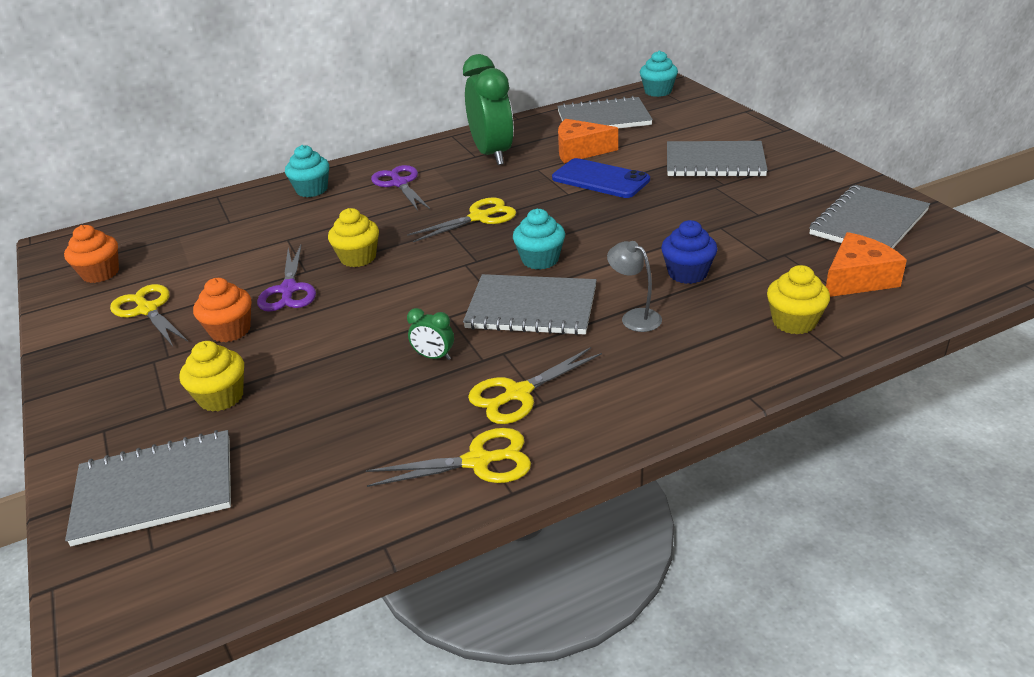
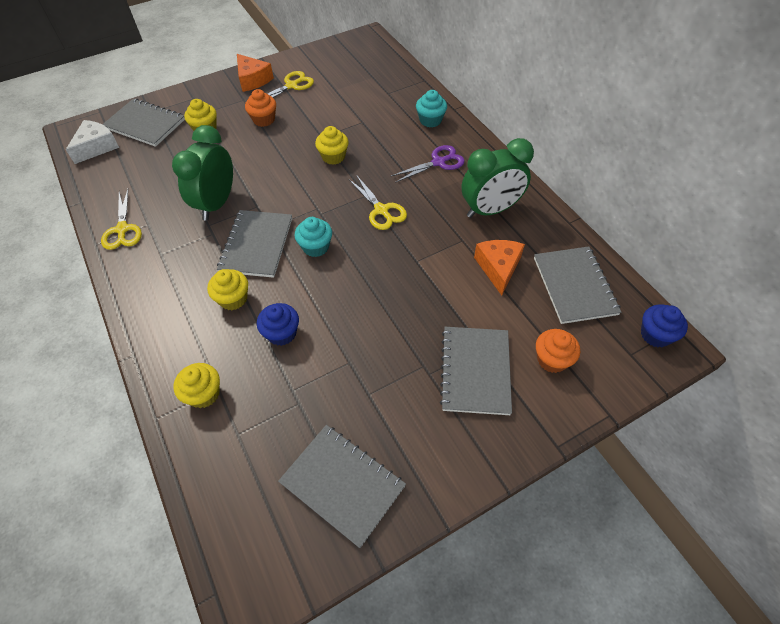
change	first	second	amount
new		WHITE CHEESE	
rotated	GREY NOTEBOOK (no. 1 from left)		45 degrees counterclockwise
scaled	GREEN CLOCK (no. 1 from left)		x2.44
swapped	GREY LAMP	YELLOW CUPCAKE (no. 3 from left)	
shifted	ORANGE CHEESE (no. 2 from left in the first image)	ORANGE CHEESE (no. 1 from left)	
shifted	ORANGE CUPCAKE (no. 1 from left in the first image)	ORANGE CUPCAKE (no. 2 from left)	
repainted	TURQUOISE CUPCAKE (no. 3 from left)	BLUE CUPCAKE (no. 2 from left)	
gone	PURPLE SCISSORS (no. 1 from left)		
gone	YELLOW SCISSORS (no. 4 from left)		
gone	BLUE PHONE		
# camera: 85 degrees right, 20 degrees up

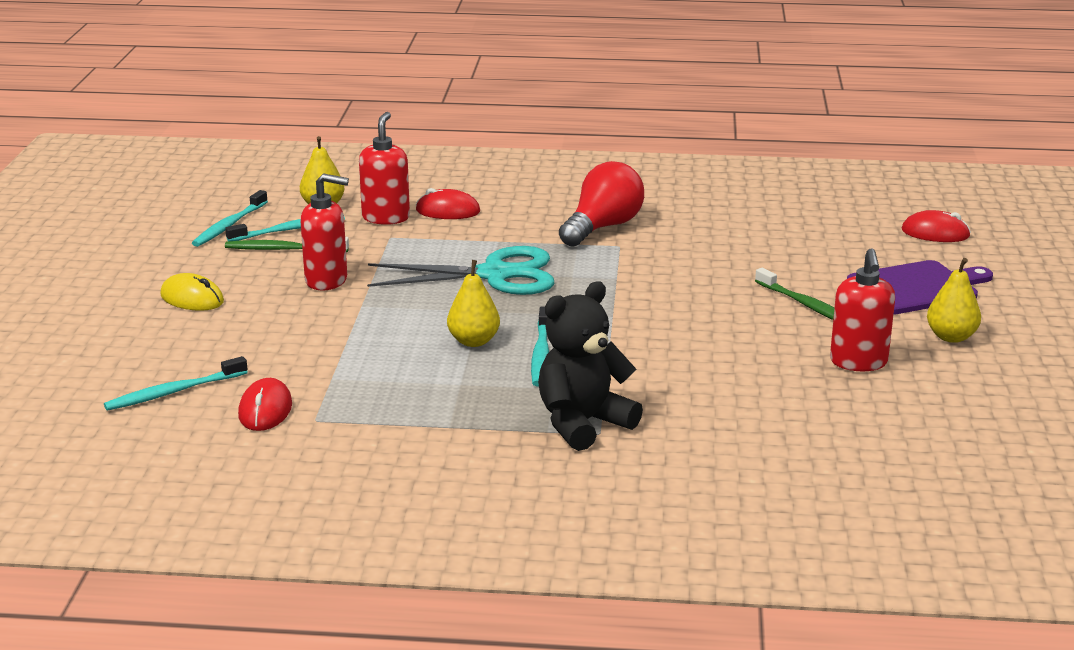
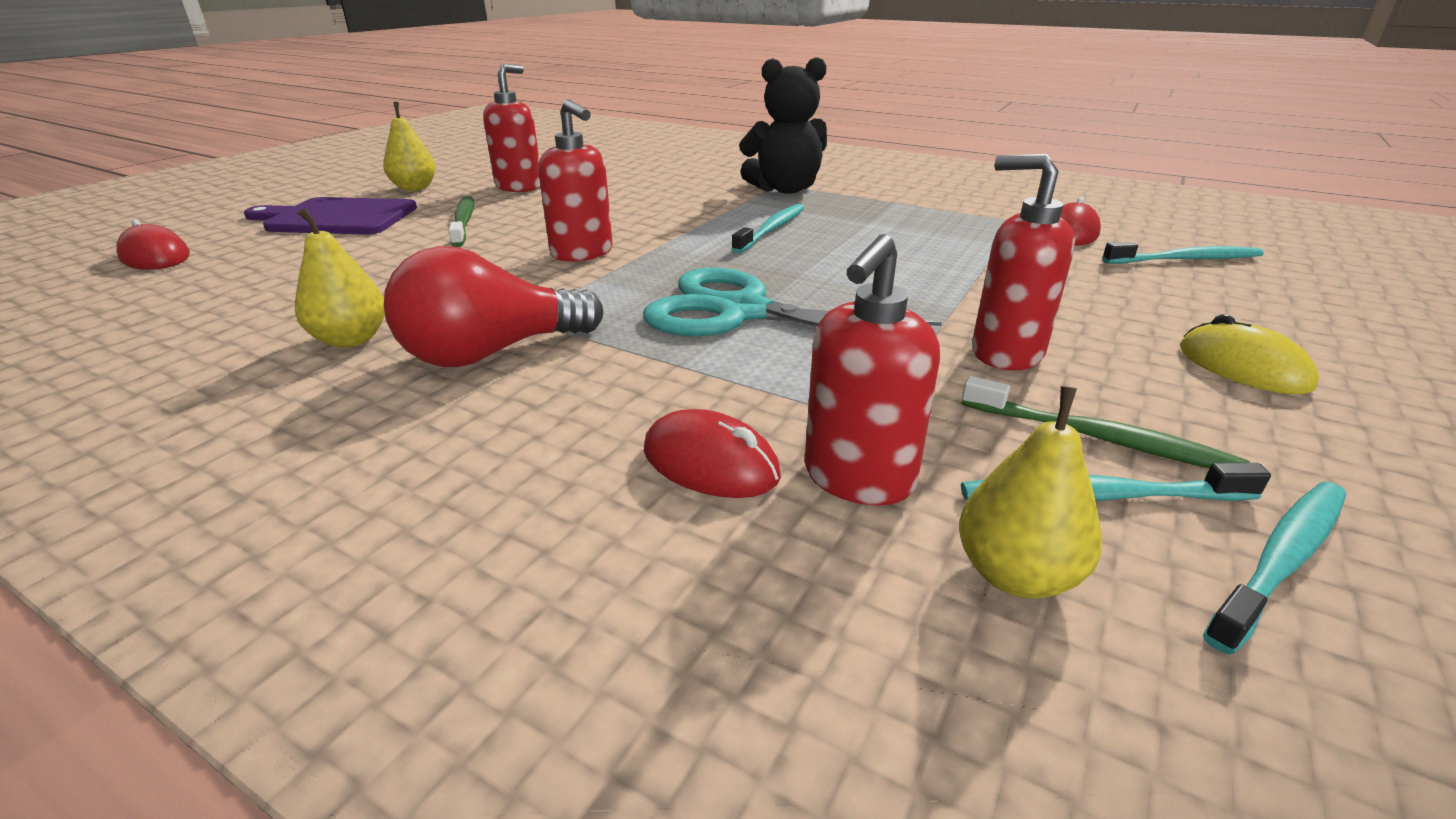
change	first	second	amount
shifted	YELLOW PEAR (no. 2 from left in the first image)	YELLOW PEAR (no. 1 from left)	
new		RED SOAP DISPENSER (no. 2 from left)	
# camera: 155 degrees left, 5 degrees up

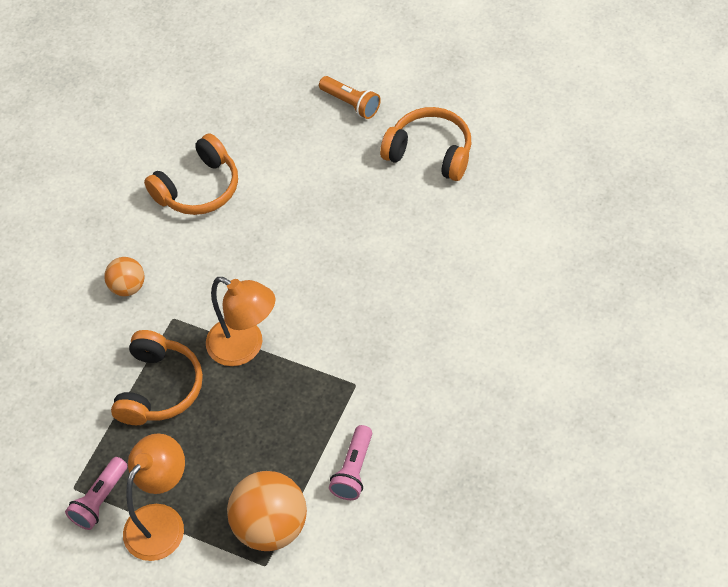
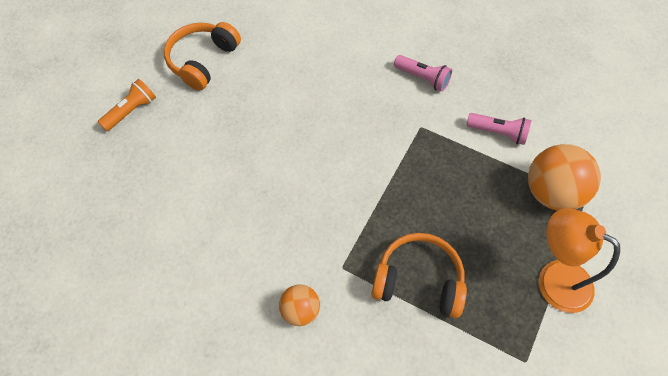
change	first	second	amount
shifted	PINK FLASHLIGHT (no. 1 from left)		
gone	ORANGE HEADPHONES (no. 2 from left)		
gone	ORANGE LAMP (no. 2 from left)		
# camera: 90 degrees left, 5 degrees up

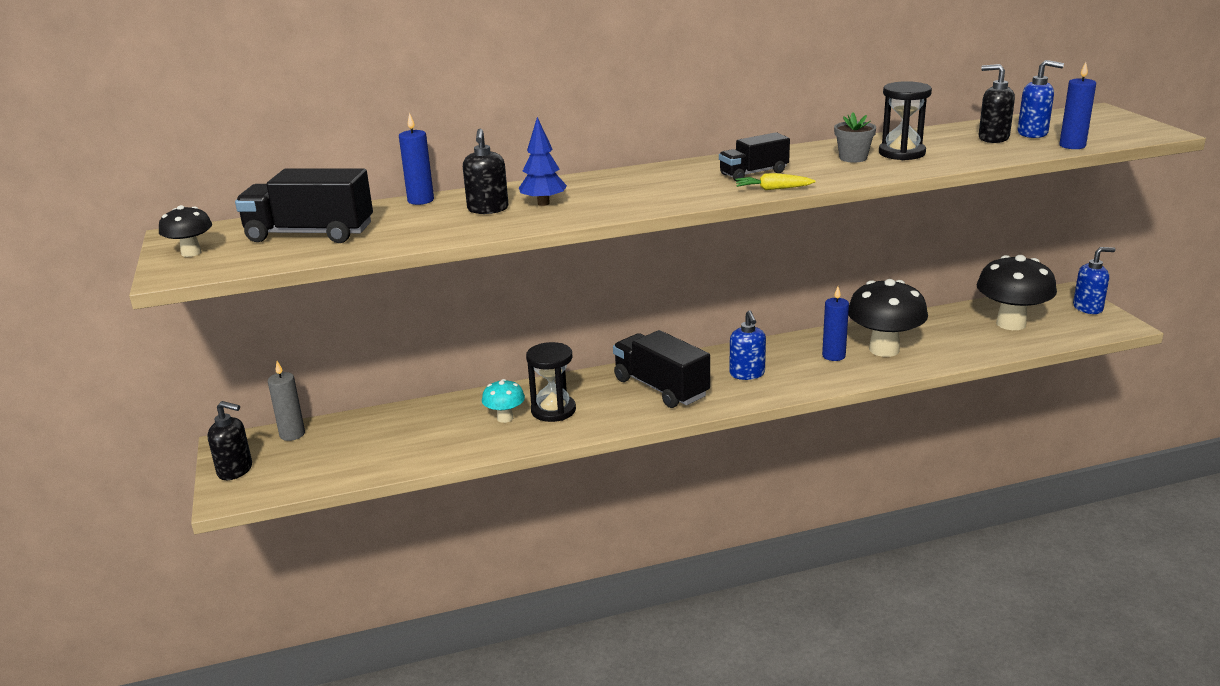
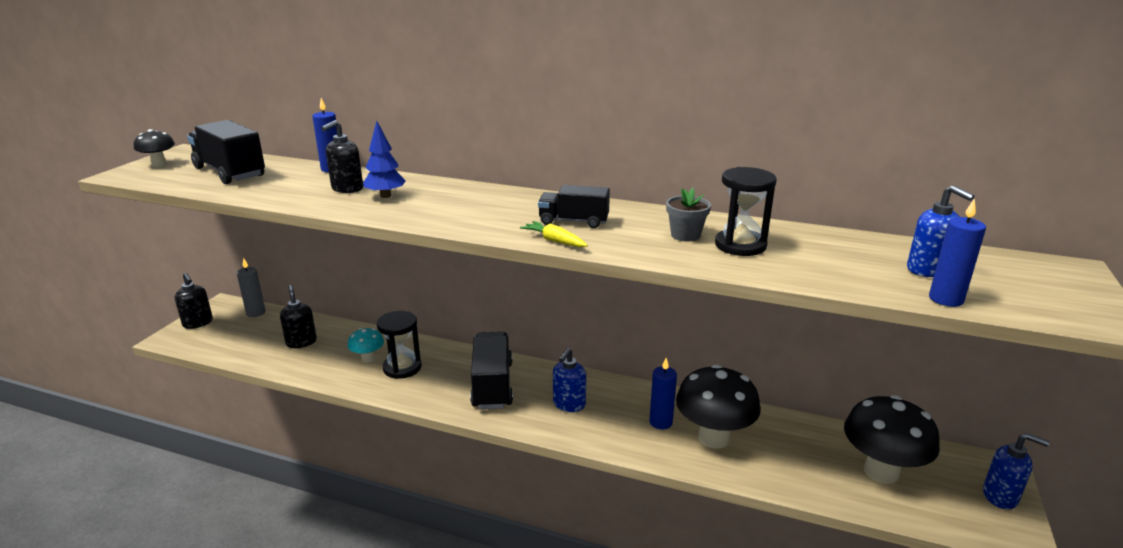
change	first	second	amount
shifted	BLACK SOAP DISPENSER (no. 3 from left in the first image)	BLACK SOAP DISPENSER (no. 2 from left)	
# camera: 35 degrees right, 0 degrees up

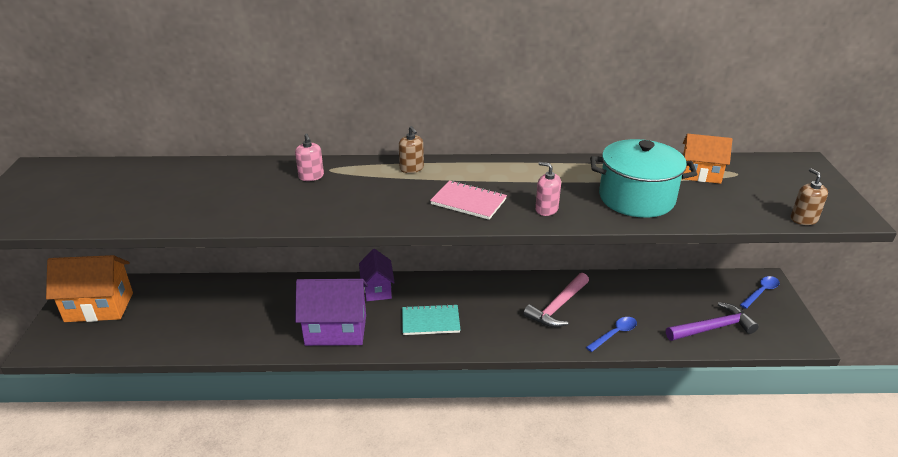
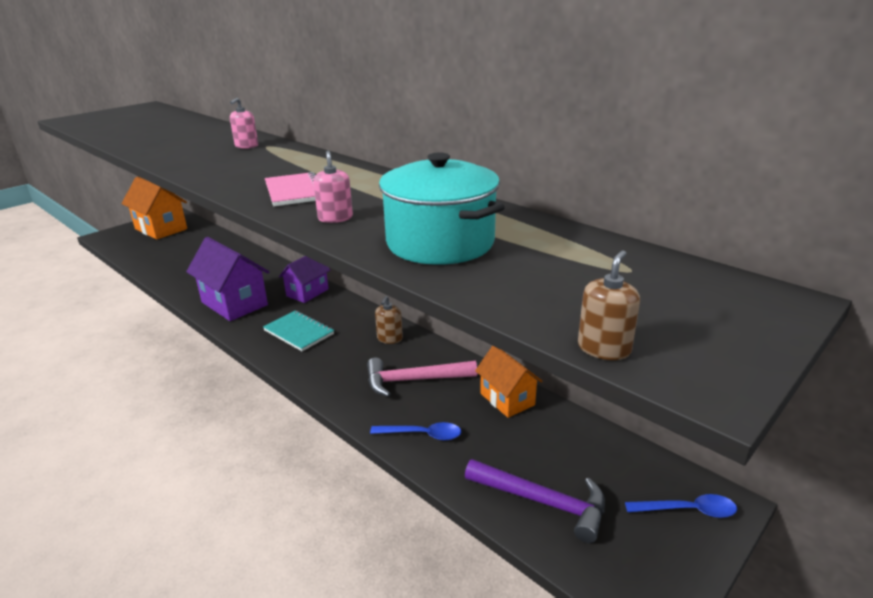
change	first	second	amount
shifted	BROWN SOAP DISPENSER (no. 1 from left)		
shifted	ORANGE HOUSE (no. 2 from left)		
# camera: 45 degrees right, 5 degrees down

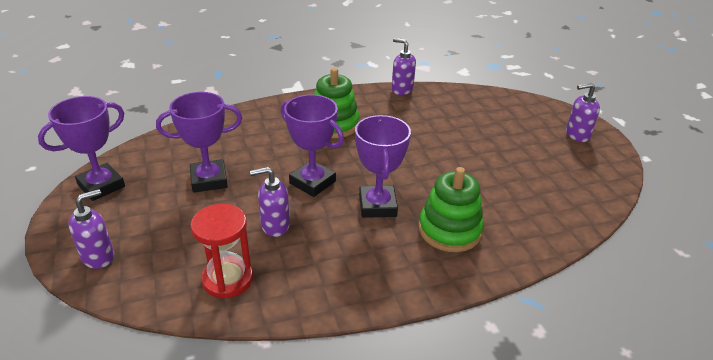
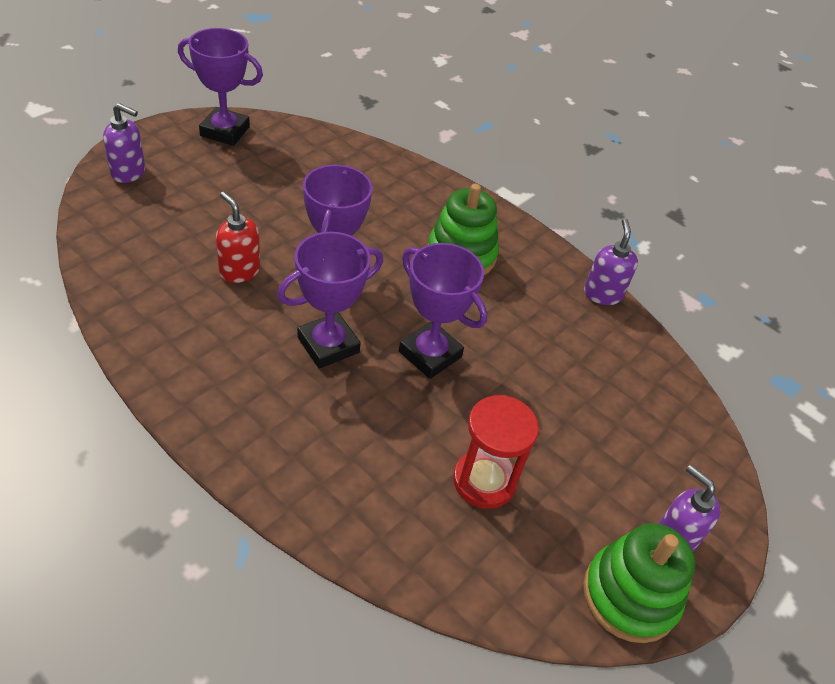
change	first	second	amount
repainted	PURPLE SOAP DISPENSER (no. 2 from left)	RED SOAP DISPENSER	
shifted	PURPLE TROPHY (no. 2 from left in the first image)	PURPLE TROPHY (no. 4 from left)	
shifted	RED HOURGLASS		
shifted	GREEN STACKING TOY (no. 2 from left)		
# camera: 55 degrees right, 10 degrees up

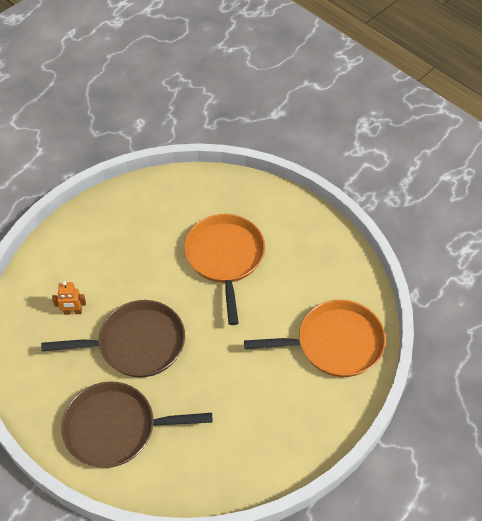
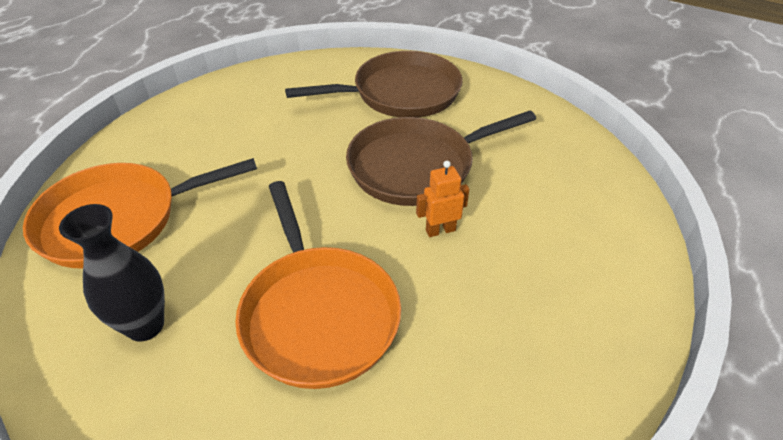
change	first	second	amount
new		BLACK VASE	
shifted	ORANGE ROBOT		
# camera: 165 degrees right, 10 degrees down

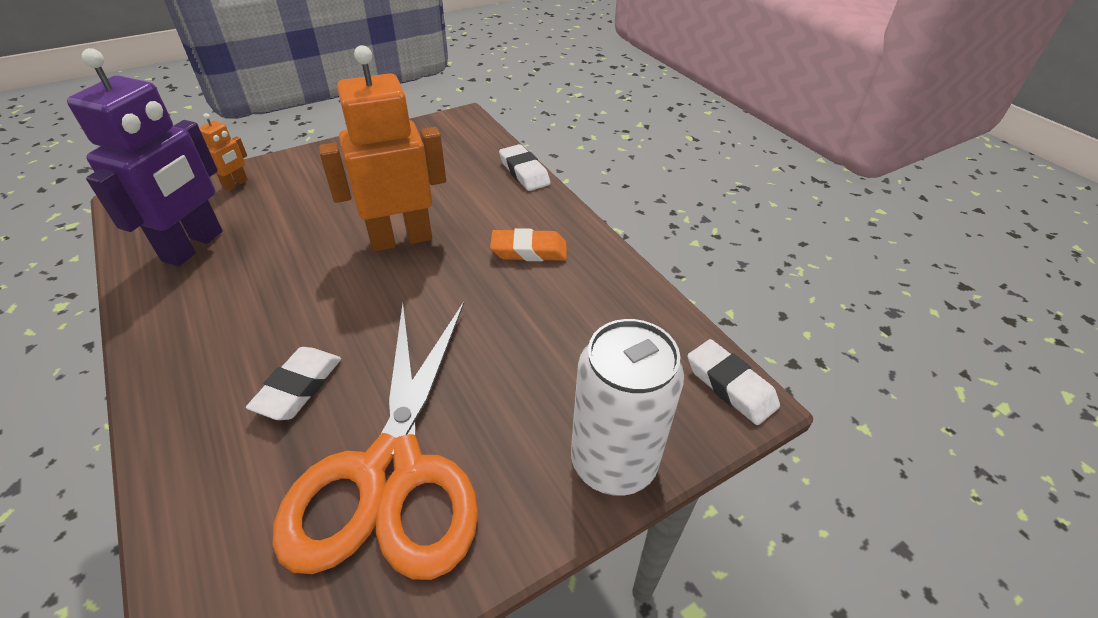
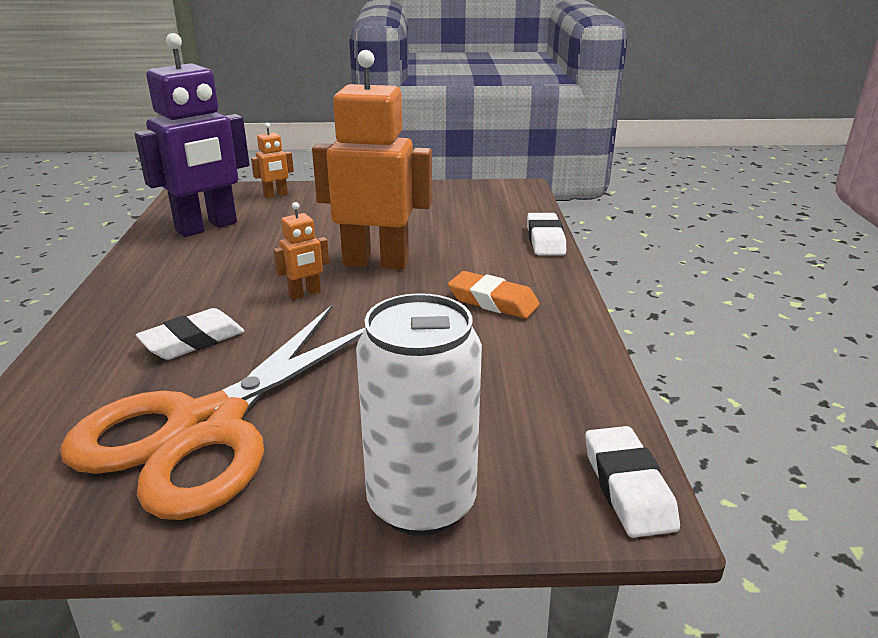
change	first	second	amount
new		ORANGE ROBOT (no. 2 from left)	
# camera: 30 degrees right, 15 degrees down

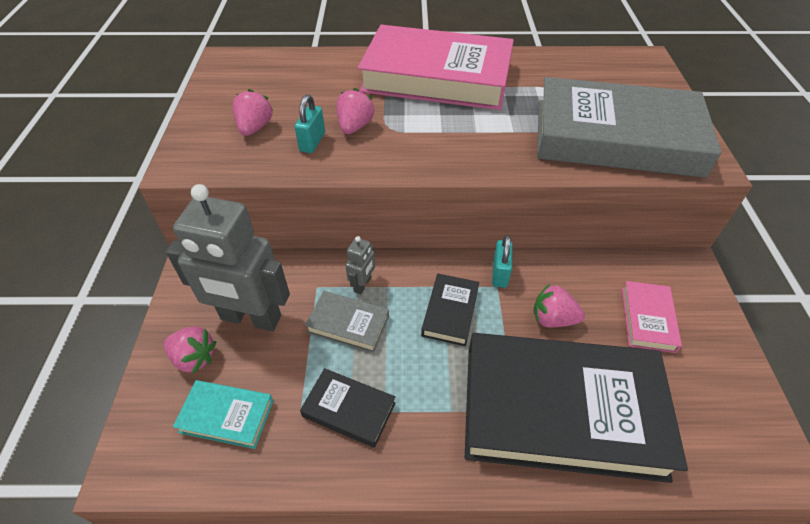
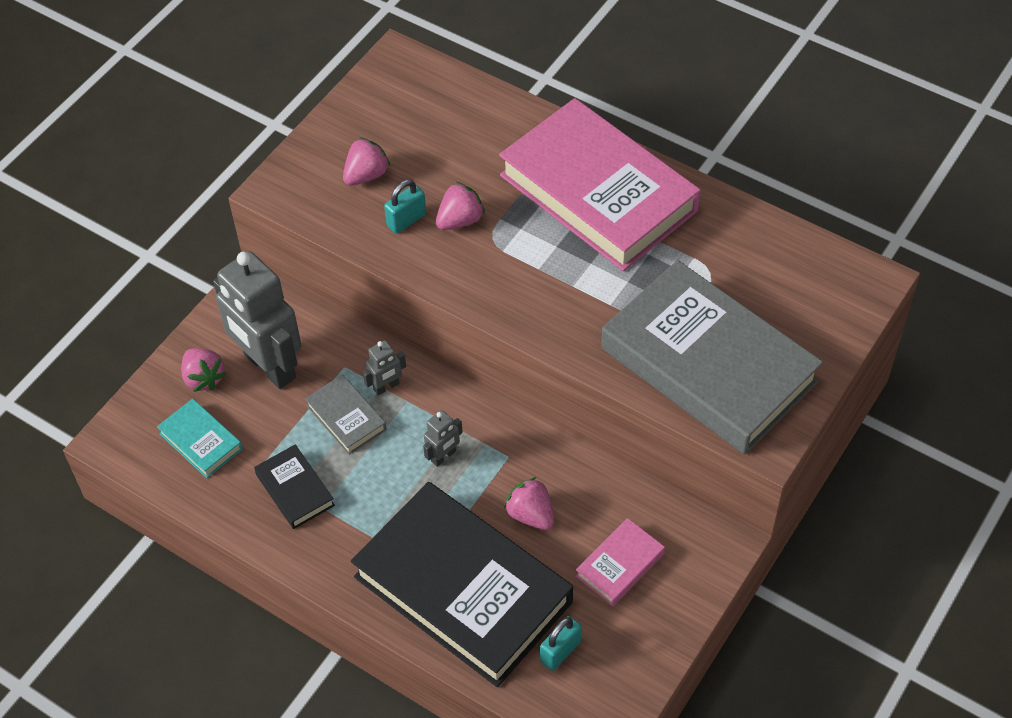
change	first	second	amount
swapped	BLACK BOOK (no. 2 from left)	GREY ROBOT (no. 3 from left)	
shifted	TURQUOISE PADLOCK (no. 2 from left)		
# camera: 35 degrees right, 5 degrees up

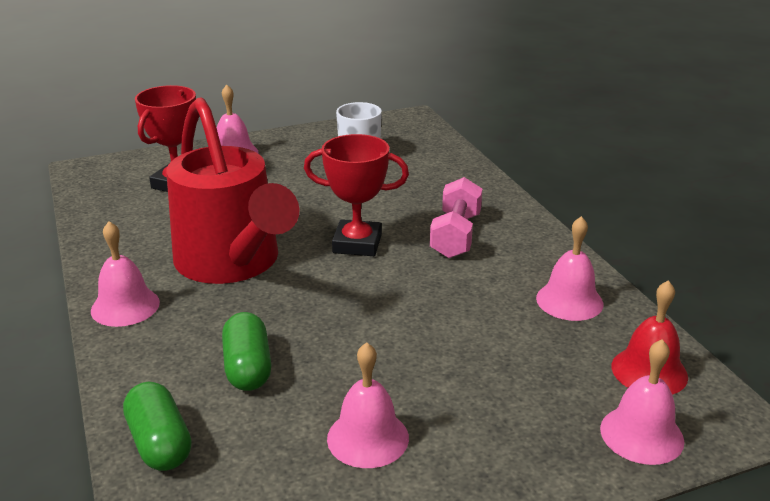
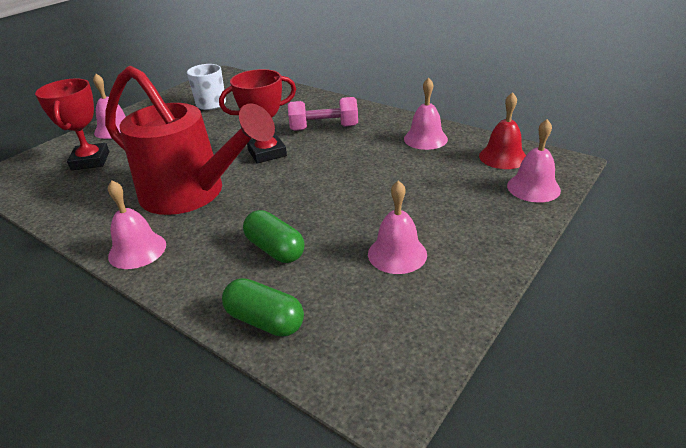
change	first	second	amount
rotated	PINK DUMBBELL		75 degrees counterclockwise
# camera: 30 degrees left, 5 degrees up

